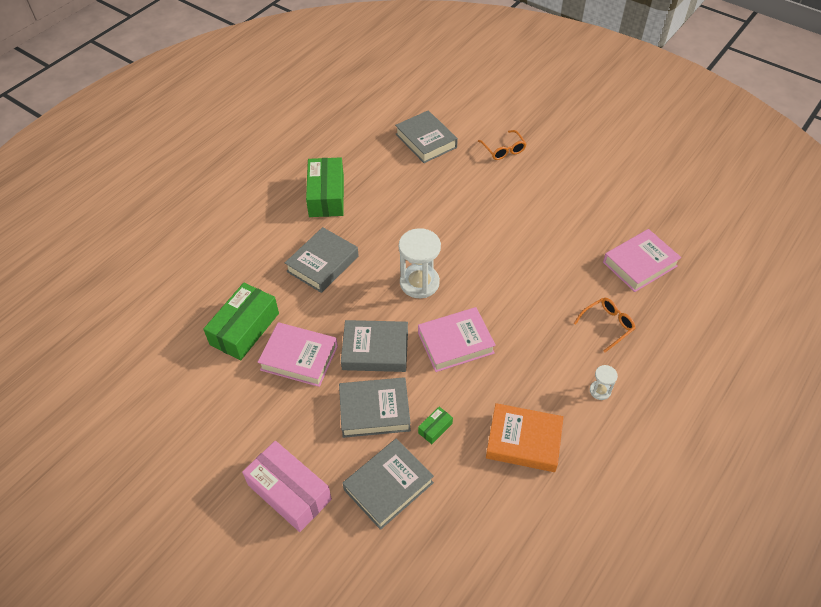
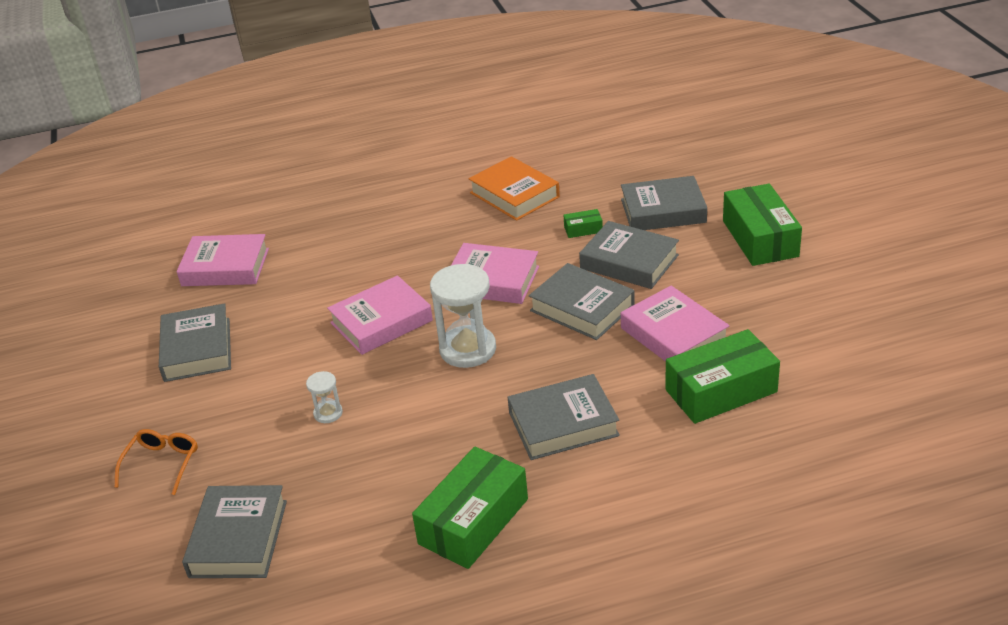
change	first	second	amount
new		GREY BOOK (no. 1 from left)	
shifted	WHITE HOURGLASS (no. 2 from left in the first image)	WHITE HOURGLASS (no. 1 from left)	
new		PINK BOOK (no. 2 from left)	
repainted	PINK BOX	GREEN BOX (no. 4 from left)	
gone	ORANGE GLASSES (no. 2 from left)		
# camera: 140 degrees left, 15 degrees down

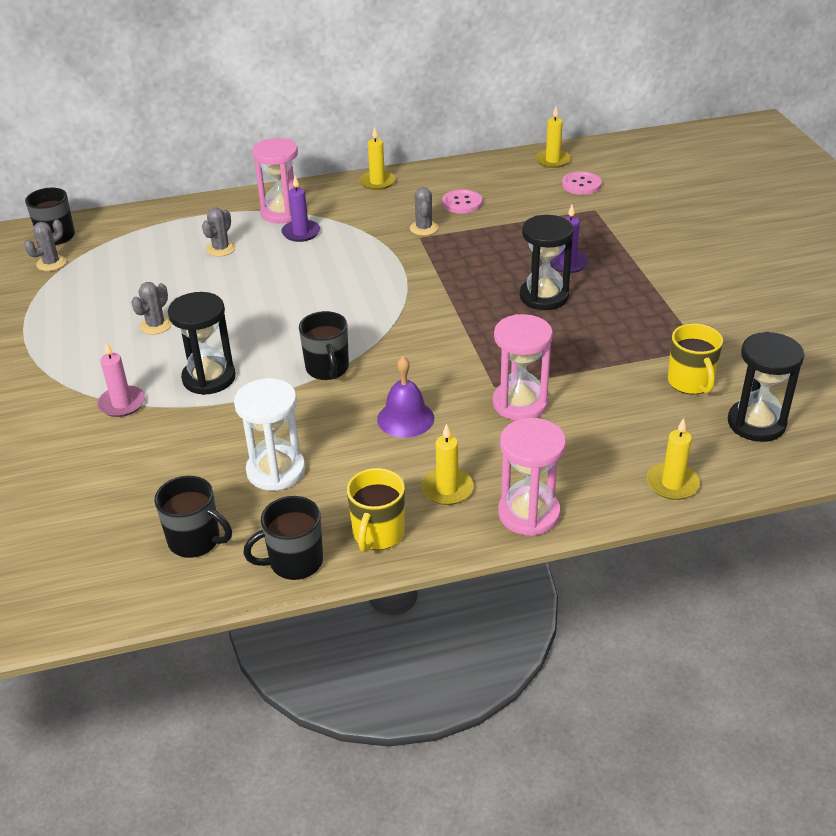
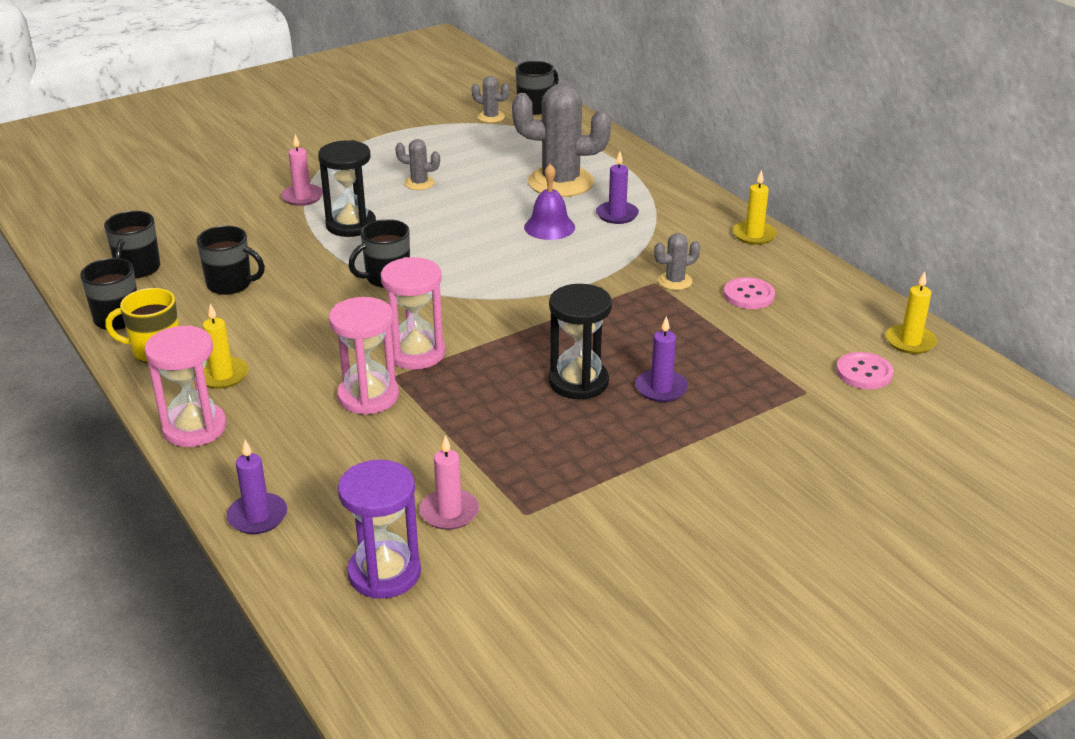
change	first	second	amount
swapped	WHITE HOURGLASS	BLACK MUG (no. 3 from left)	
repainted	YELLOW CANDLE (no. 4 from left)	PURPLE CANDLE (no. 1 from left)	
repainted	BLACK HOURGLASS (no. 3 from left)	PURPLE HOURGLASS	
shifted	PINK HOURGLASS (no. 1 from left in the first image)	PINK HOURGLASS (no. 3 from left)	
swapped	YELLOW MUG (no. 2 from left)	PINK CANDLE (no. 2 from left)	
scaled	GREY CACTUS (no. 3 from left)		x2.18
shifted	PURPLE BELL		
# camera: 70 degrees right, 5 degrees down

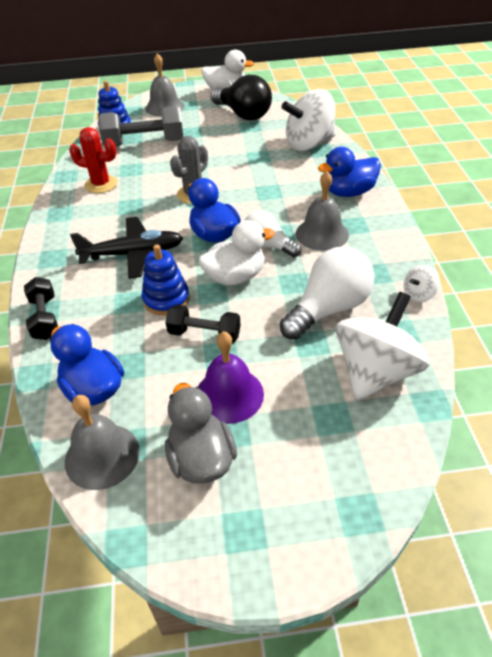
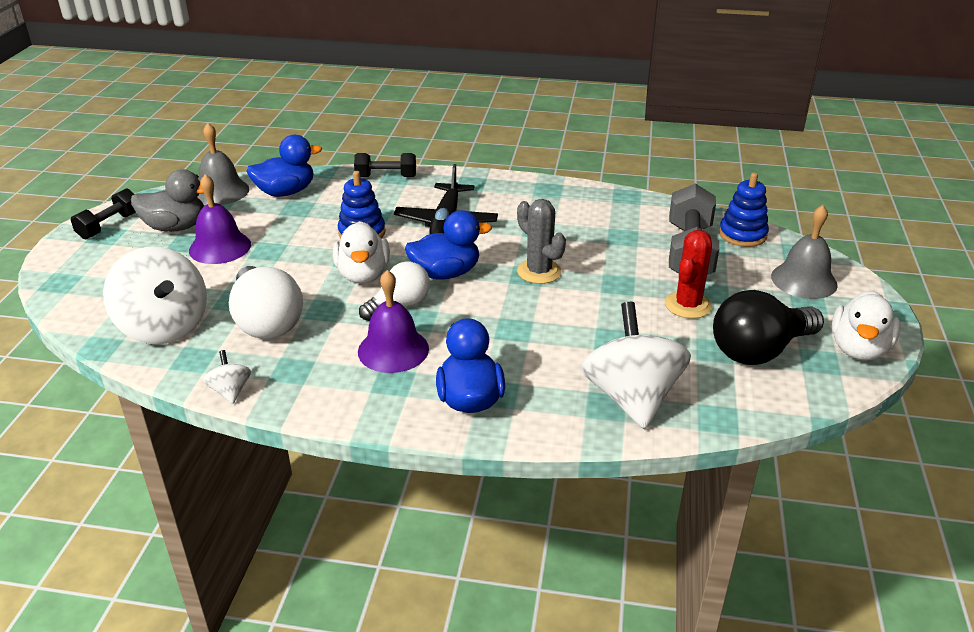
change	first	second	amount
shifted	BLACK DUMBBELL (no. 2 from left in the first image)	BLACK DUMBBELL (no. 1 from left)	
repainted	GREY BELL (no. 3 from left)	PURPLE BELL (no. 2 from left)	
shifted	RED CACTUS		
# camera: 105 degrees right, 10 degrees down

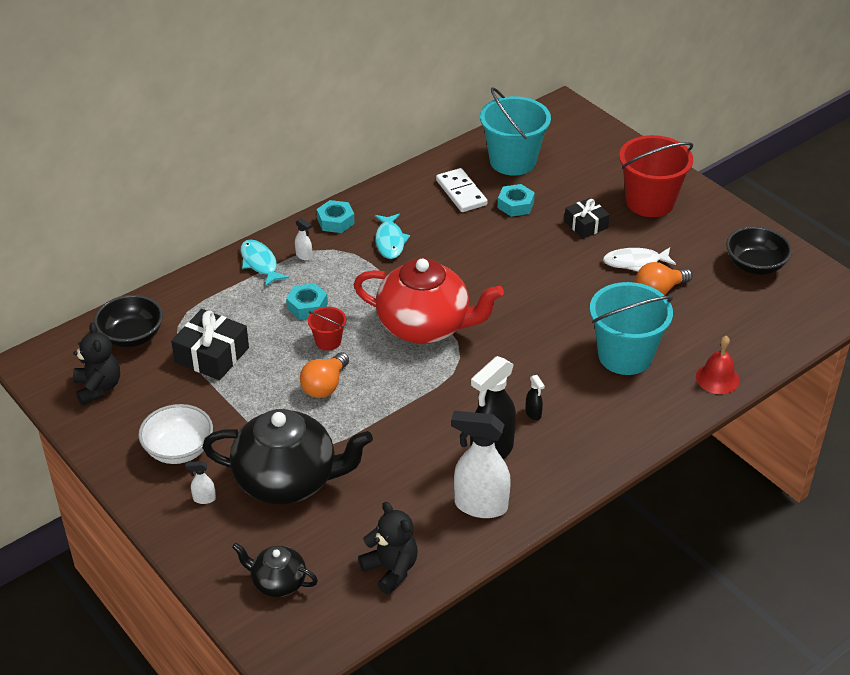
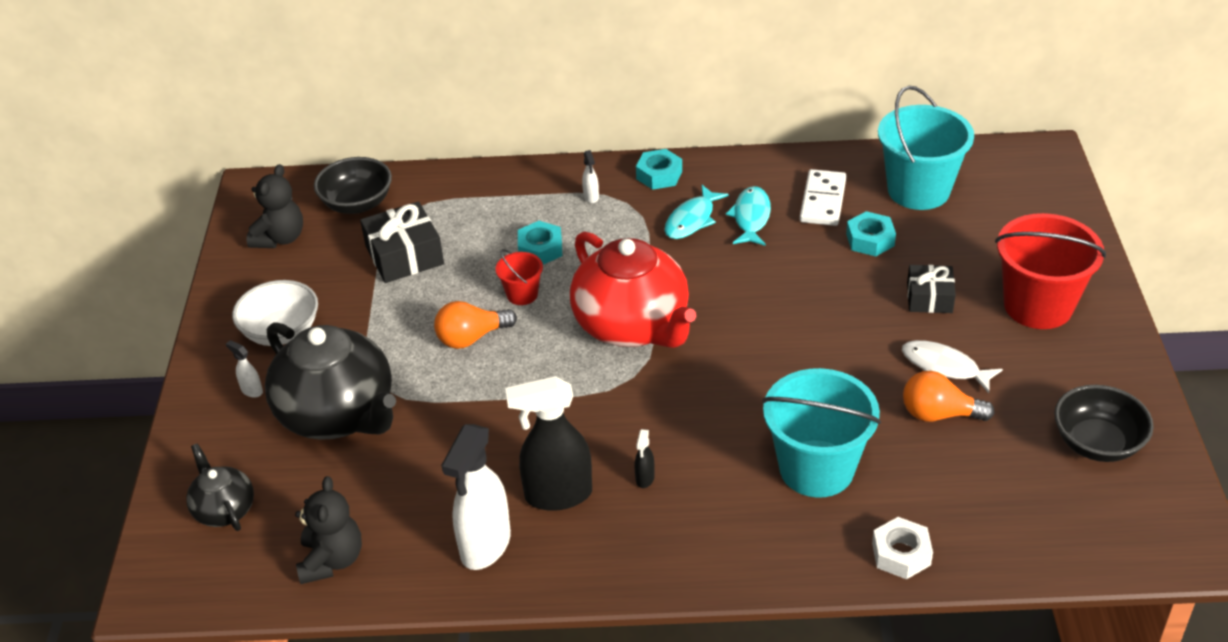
change	first	second	amount
rotated	WHITE SPRAY BOTTLE (no. 3 from left in the first image)	WHITE SPRAY BOTTLE (no. 2 from left)	120 degrees counterclockwise
shifted	TURQUOISE FISH (no. 1 from left in the first image)	TURQUOISE FISH (no. 2 from left)	
swapped	RED BELL	WHITE NUT	
# camera: 40 degrees right, 0 degrees up

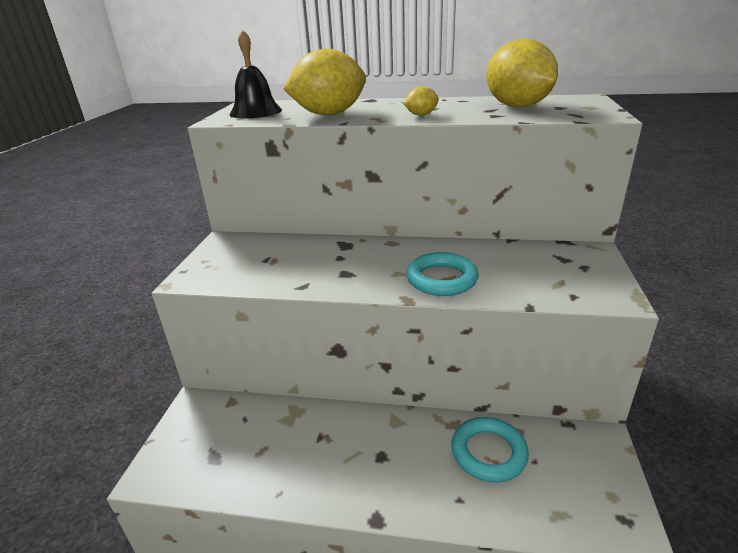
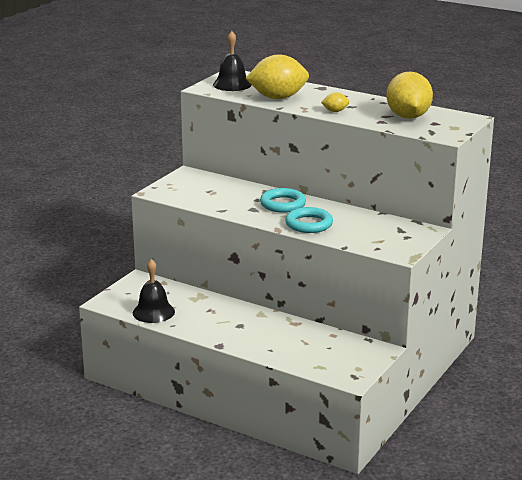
change	first	second	amount
new		BLACK BELL (no. 1 from left)	
shifted	TURQUOISE RING (no. 2 from left in the first image)	TURQUOISE RING (no. 1 from left)	
# camera: 20 degrees right, 5 degrees down

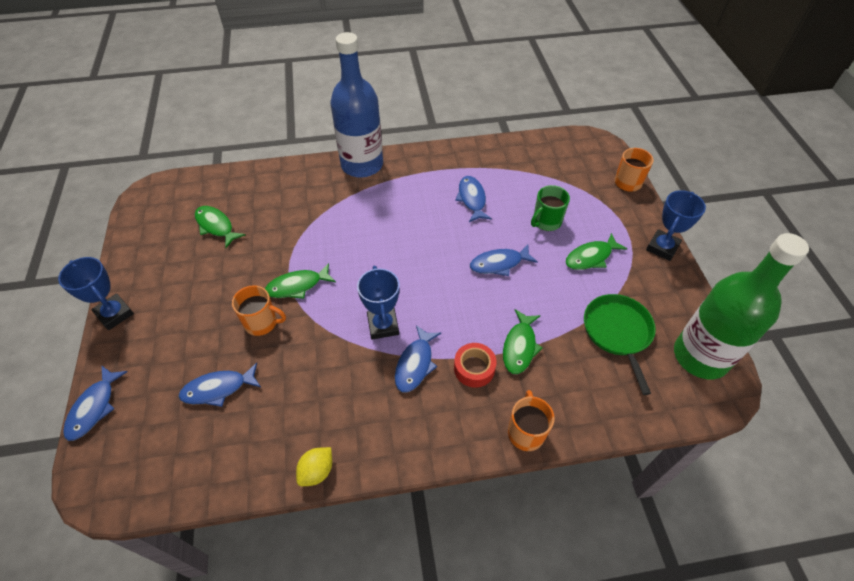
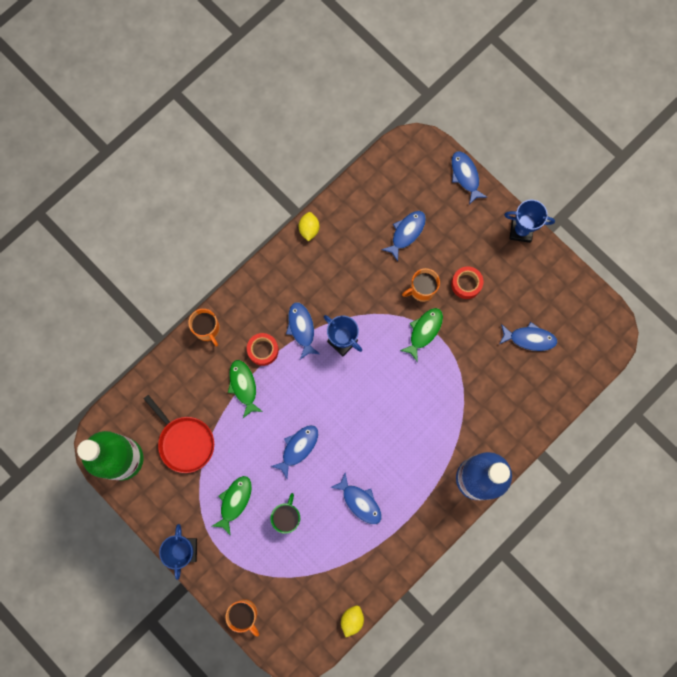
change	first	second	amount
repainted	GREEN PAN	RED PAN	
new		YELLOW LEMON (no. 2 from left)	
new		RED TAPE (no. 2 from left)	
repainted	GREEN FISH (no. 1 from left)	BLUE FISH (no. 6 from left)	
# camera: 145 degrees right, 25 degrees up

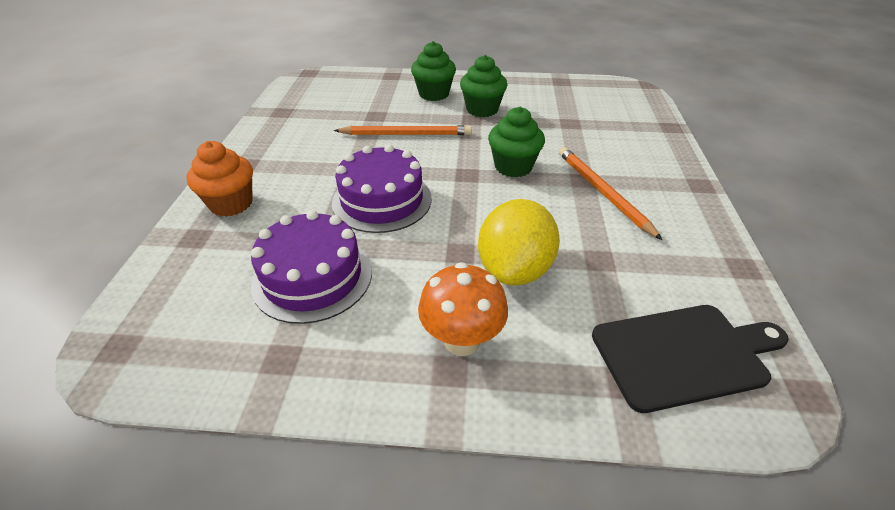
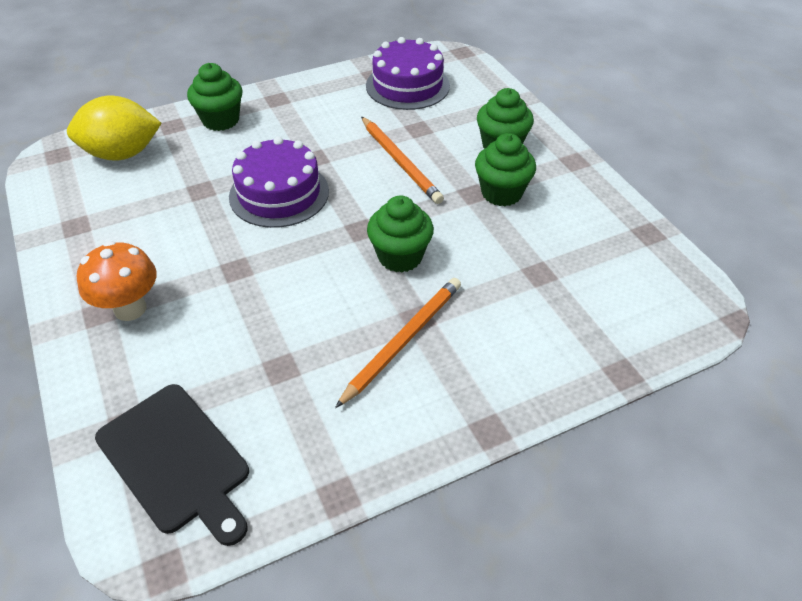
change	first	second	amount
shifted	YELLOW LEMON		
repainted	ORANGE CUPCAKE	GREEN CUPCAKE (no. 1 from left)	
shifted	PURPLE CAKE (no. 1 from left in the first image)	PURPLE CAKE (no. 2 from left)	
# camera: 60 degrees right, 5 degrees up

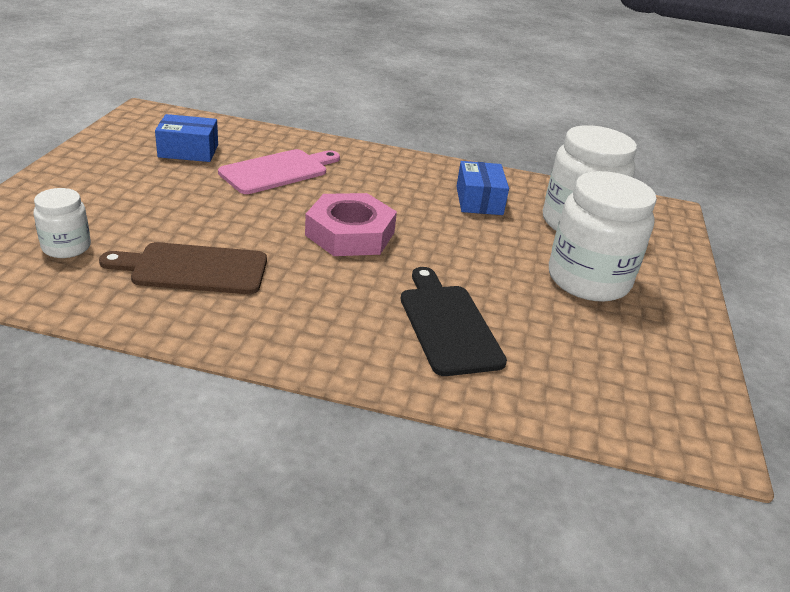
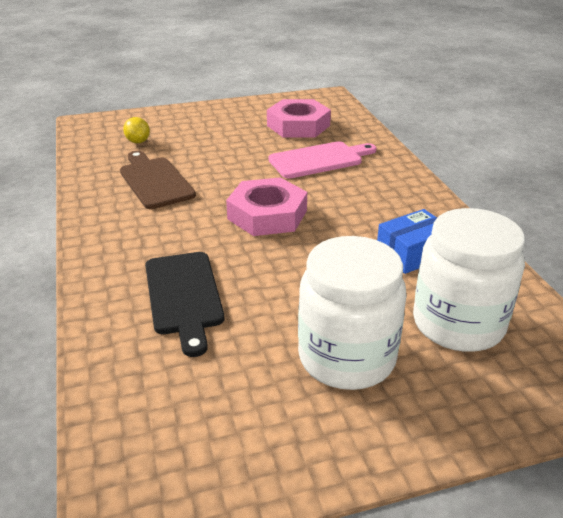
change	first	second	amount
swapped	WHITE JAR (no. 1 from left)	YELLOW LEMON	
rotated	BLACK CUTTING BOARD		120 degrees clockwise
swapped	BLUE BOX (no. 1 from left)	PINK NUT (no. 2 from left)	
rotated	PINK CUTTING BOARD		45 degrees counterclockwise
# camera: 65 degrees right, 0 degrees up

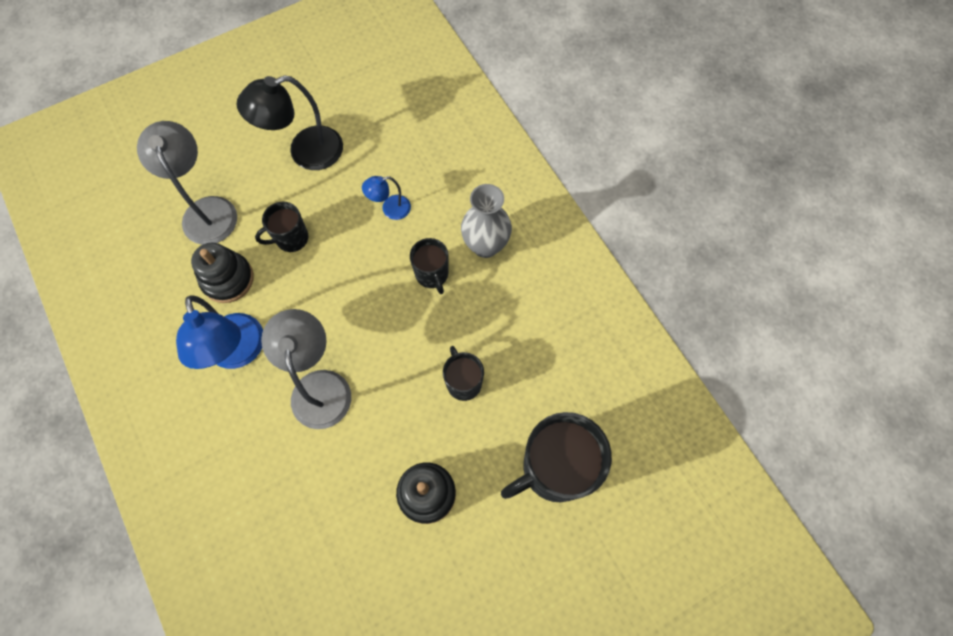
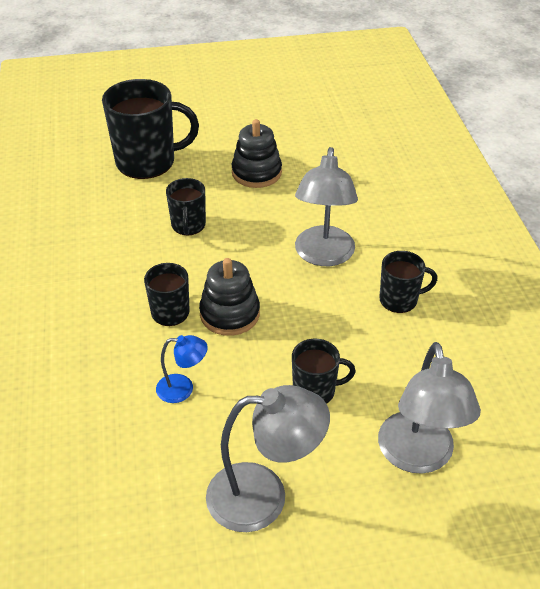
change	first	second	amount
shifted	BLACK STACKING TOY (no. 1 from left)		
repainted	BLACK LAMP	GREY LAMP (no. 1 from left)	
swapped	BLUE LAMP (no. 1 from left)	BLACK MUG (no. 5 from left)	
gone	GREY VASE		
# camera: 160 degrees left, 25 degrees down

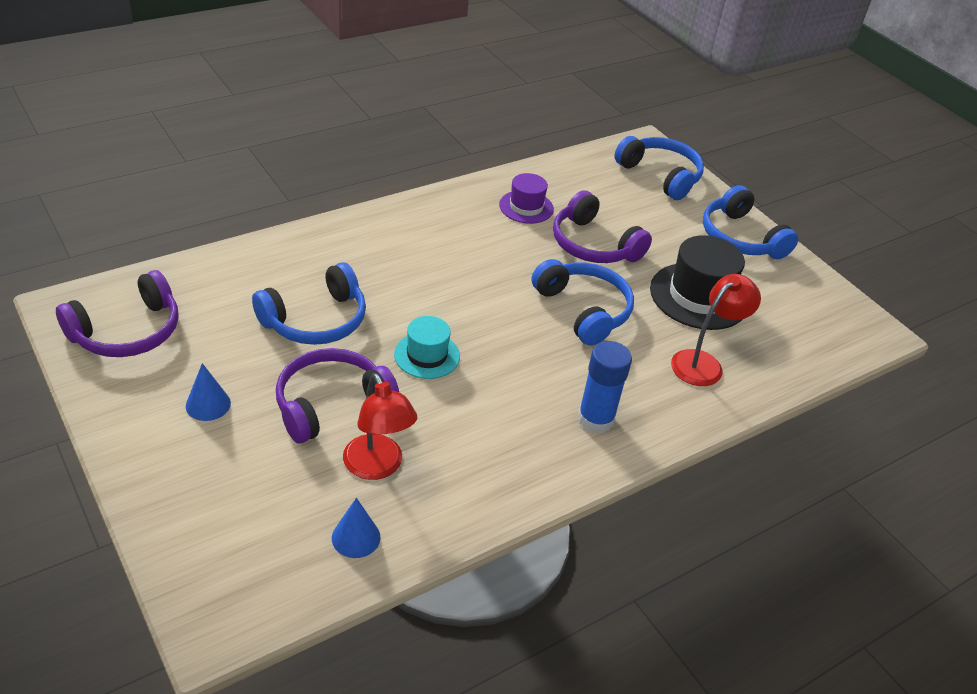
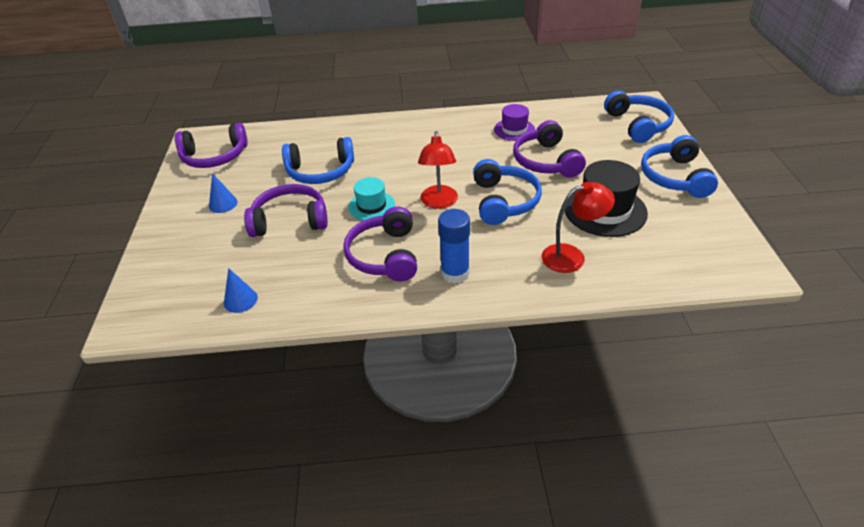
change	first	second	amount
new		PURPLE HEADPHONES (no. 3 from left)	
shifted	RED LAMP (no. 1 from left)		
# camera: 35 degrees right, 0 degrees up

